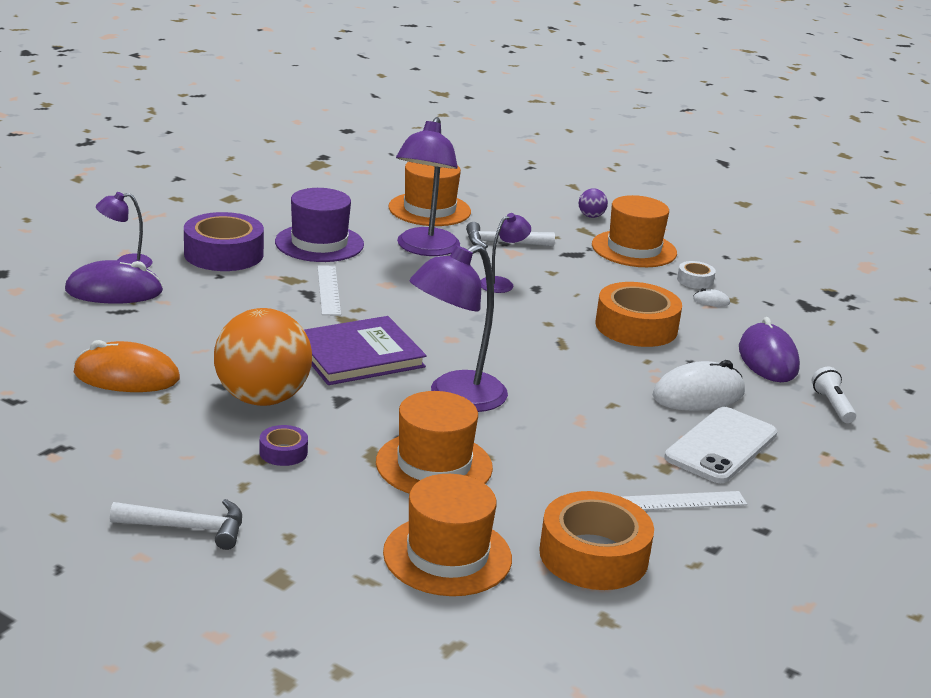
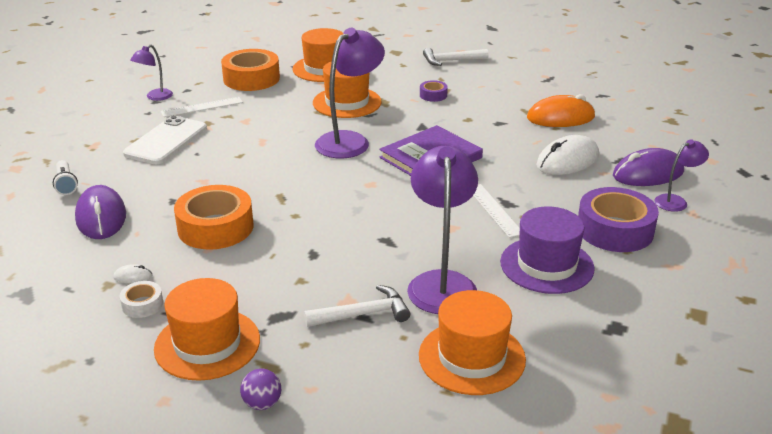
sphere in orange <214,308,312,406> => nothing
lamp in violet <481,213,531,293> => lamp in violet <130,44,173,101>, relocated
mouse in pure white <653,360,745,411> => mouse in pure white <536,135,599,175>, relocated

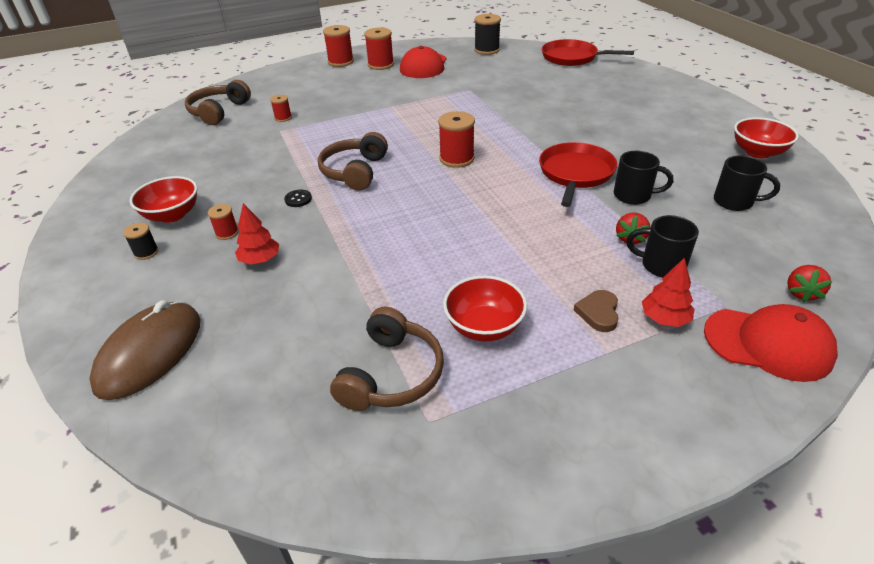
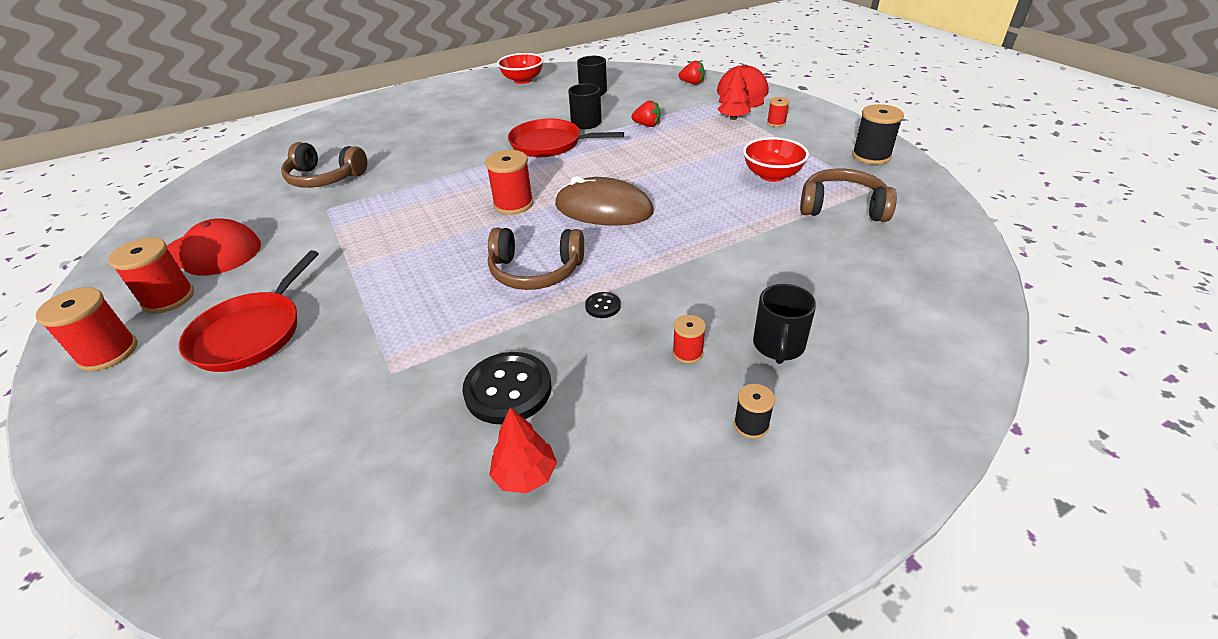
mouse in dark brown <89,300,200,400> => mouse in dark brown <555,176,654,226>, relocated
serving bowl in crimson <129,176,197,223> => nothing
headphones in dark brown <185,80,251,125> => headphones in dark brown <281,142,367,188>, relocated
tree in crimson <235,203,279,265> => tree in crimson <489,407,557,493>, relocated
spool in crimson <270,95,292,122> => spool in crimson <767,97,790,127>, relocated
spool in jet-black <474,14,501,55> => spool in jet-black <852,104,904,165>, relocated
frying pan in crimson <542,39,634,66> => frying pan in crimson <179,250,319,372>, relocated
heart shape in dark brown <574,290,619,332> => nothing
coffee mug in jet-black <626,215,699,278> => coffee mug in jet-black <753,284,816,364>, relocated
nothing => button in jet-black <462,352,552,424>

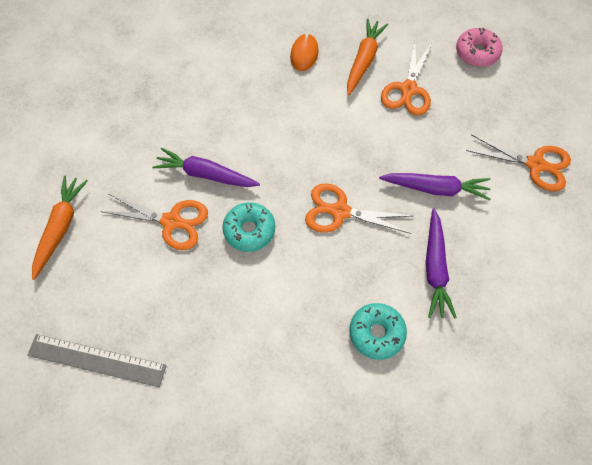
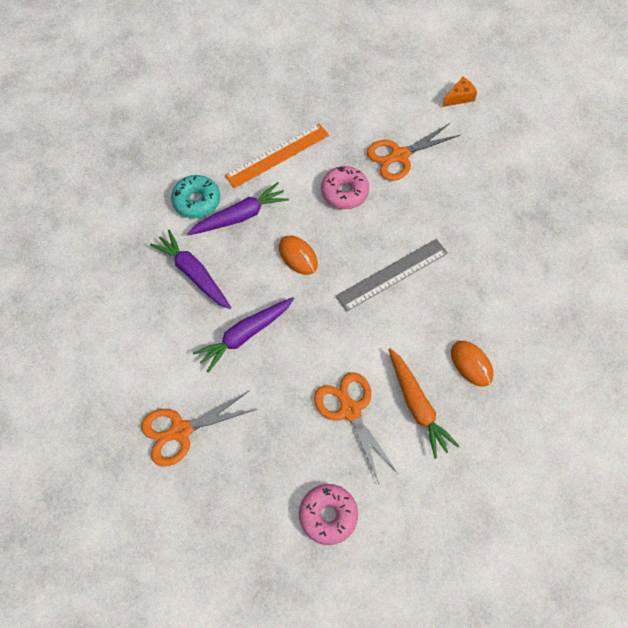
ruler in gray <27,334,167,387> => ruler in gray <336,239,448,312>, relocated
root vegetable in orange <32,176,88,280> => piece of cheese in orange <442,77,477,107>
root vegetable in violet <152,148,260,187> => root vegetable in violet <187,182,289,235>, relocated
doughnut in turquoise <223,202,275,252> => doughnut in rose-pink <321,166,369,209>
scissors in orange <305,183,412,234> => mouse in orange <279,235,318,275>
nothing => ruler in orange <225,123,329,188>

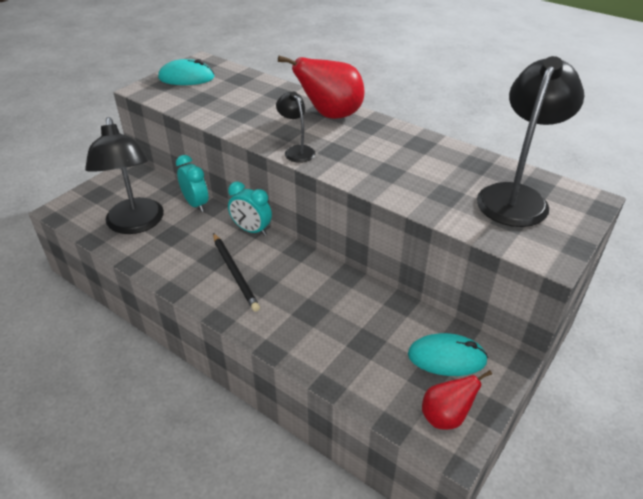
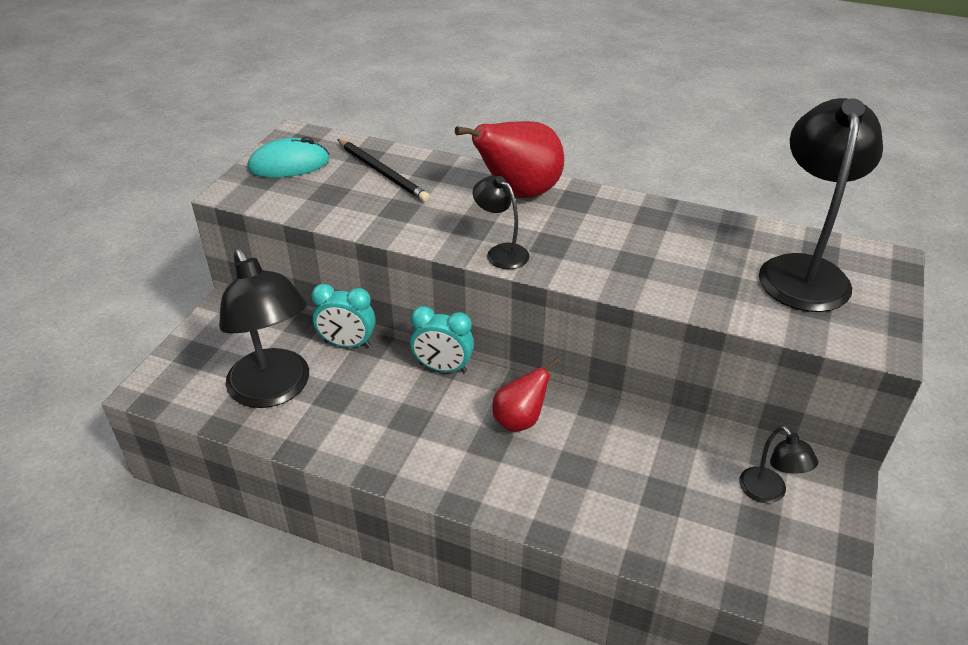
clock in turquoise <176,155,208,212> => clock in turquoise <311,284,375,348>, 150 degrees clockwise
lead pencil in jet-black <213,233,260,312> => lead pencil in jet-black <337,139,430,202>, relocated
mouse in turquoise <408,333,488,376> => lamp in jet-black <739,426,818,503>
pear fruit in crimson <422,370,492,430> => pear fruit in crimson <492,358,559,432>, relocated

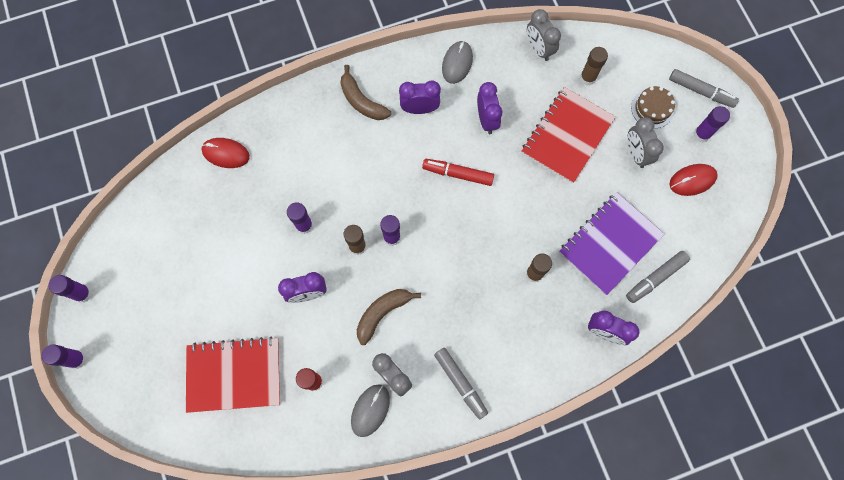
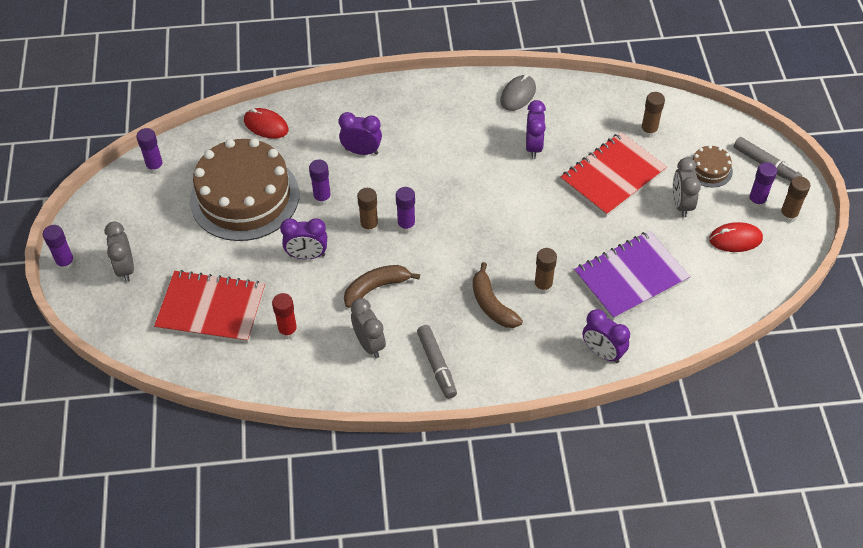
stick of glue in violet <49,275,92,303> => stick of glue in violet <136,128,164,174>, relocated
toy banana in dark brown <340,65,391,120> => toy banana in dark brown <473,262,523,328>, relocated
mouse in gray <351,384,390,437> => nothing
clock in violet <399,80,441,114> => clock in violet <339,112,382,155>, relocated
marker in crimson <422,159,494,186> => nothing
clock in gray <527,9,561,61> => clock in gray <104,221,134,282>, relocated
marker in gray <626,251,690,303> => nothing
nothing => layer cake in dark brown <190,138,299,241>
nothing => stick of glue in dark brown <779,176,810,223>

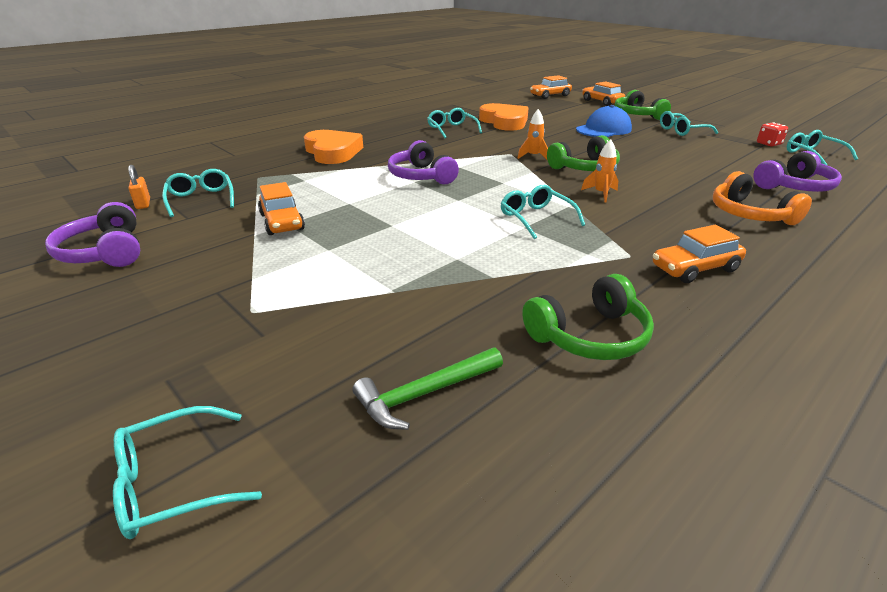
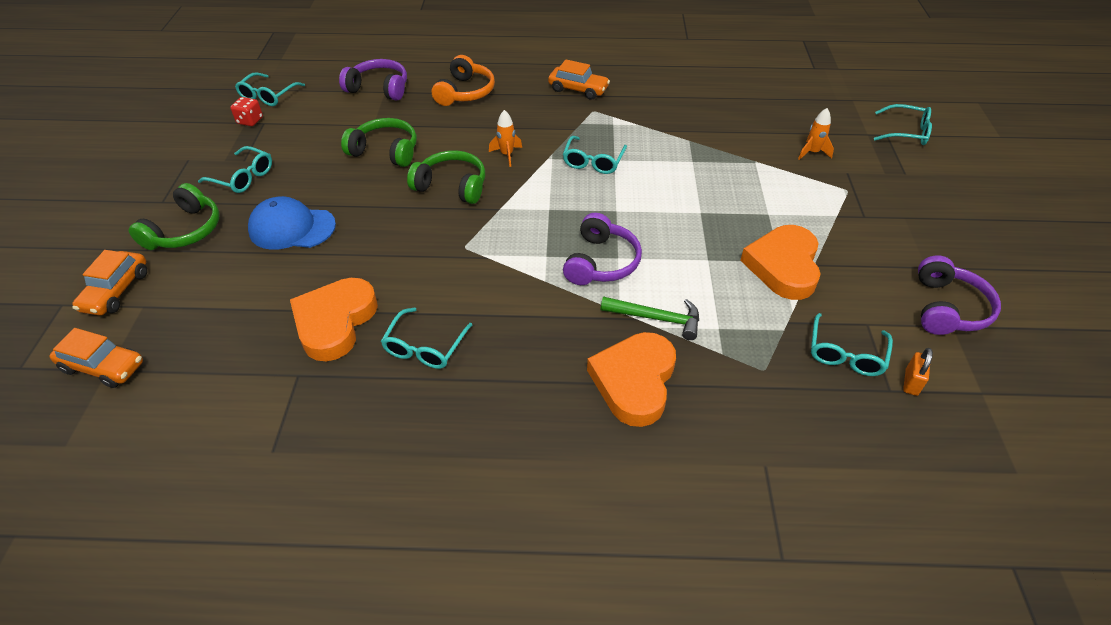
toy car in orange <258,182,305,235> => heart shape in orange <740,225,820,300>
claw hammer in green <353,348,503,430> => claw hammer in green <600,296,699,340>, relocated
rocket in orange <517,109,548,159> => rocket in orange <798,108,834,160>, relocated
headphones in green <522,274,654,360> => headphones in green <341,118,417,167>, relocated

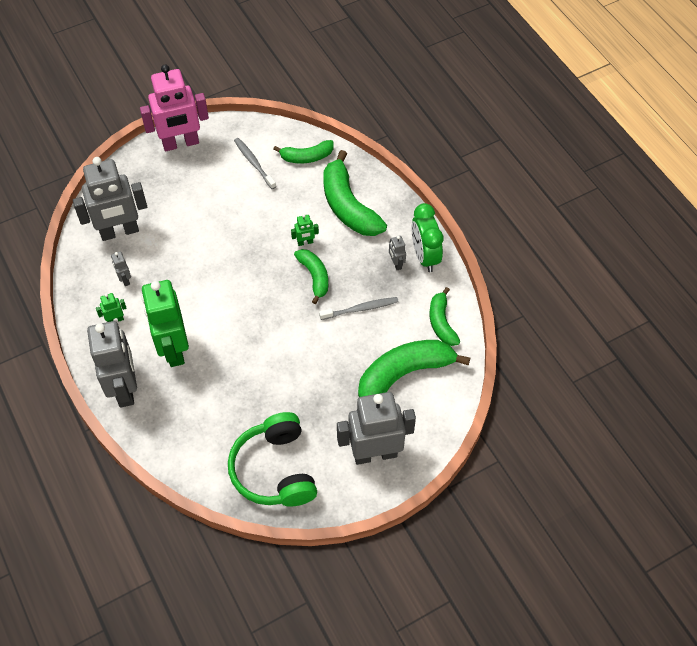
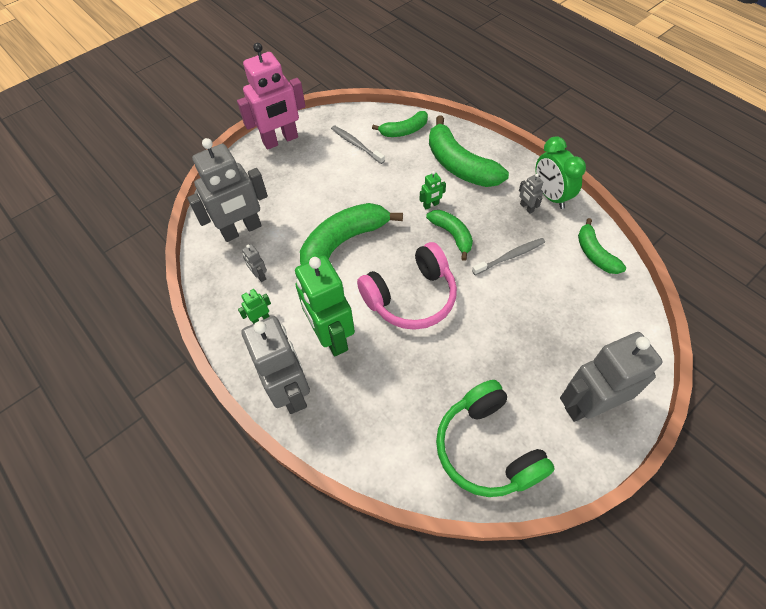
toy banana in green <358,340,470,397> => toy banana in green <300,203,403,265>, relocated
nothing => headphones in rose-pink <357,242,457,330>

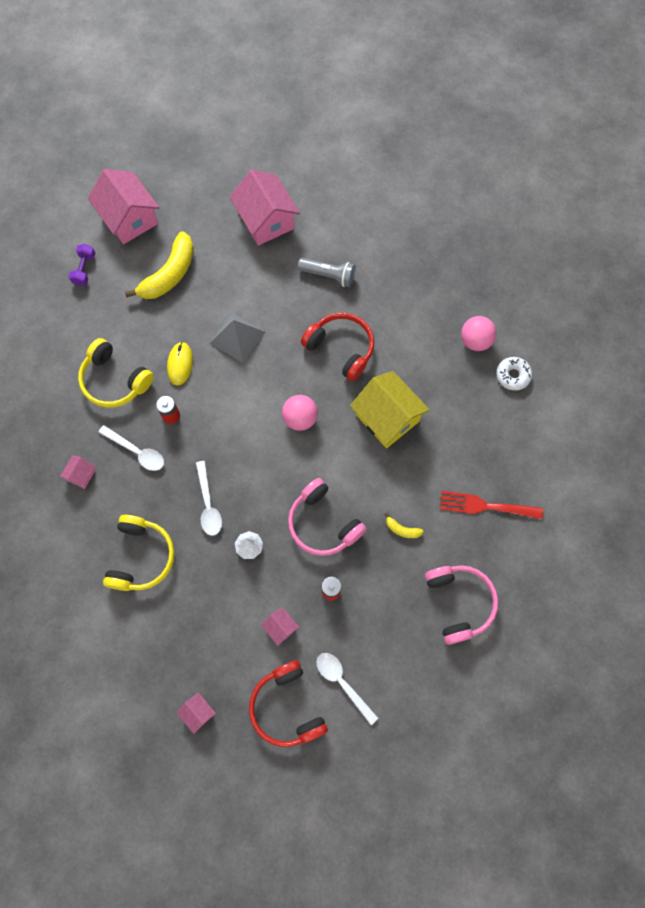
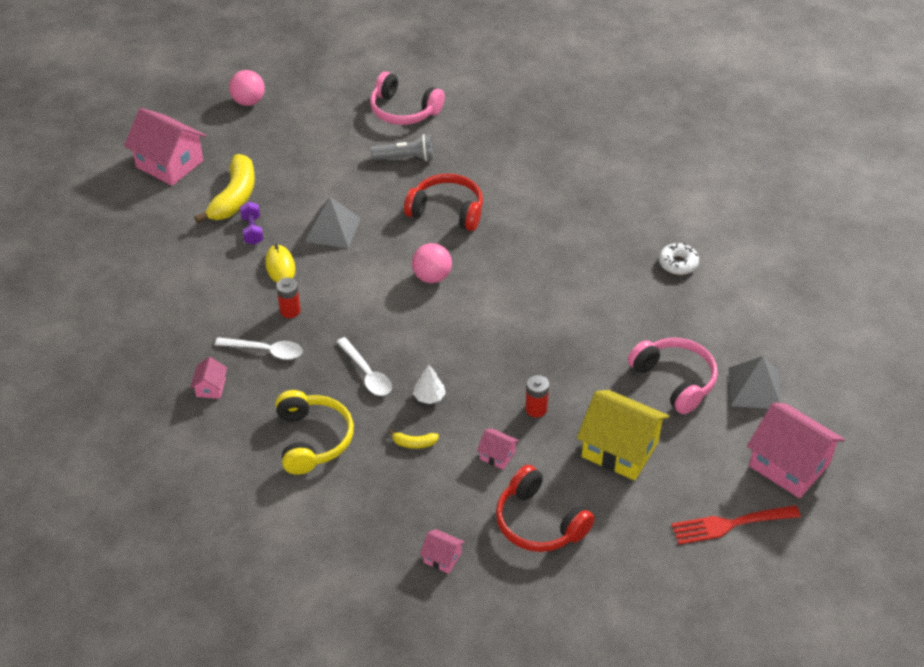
dumbbell in violet <69,244,95,286> => dumbbell in violet <240,202,263,245>, relocated
headphones in bright yellow <78,338,154,408> => nothing
house in rose-pink <229,170,300,246> => house in rose-pink <747,402,845,498>, relocated
headphones in rose-pink <288,478,366,556> => headphones in rose-pink <370,72,445,125>, relocated
spoon in pure white <317,653,379,725> => nothing
house in bright yellow <350,371,430,448> => house in bright yellow <577,390,669,481>, relocated
toy banana in bright yellow <385,513,424,538> => toy banana in bright yellow <388,430,439,449>, relocated
fork in crimson <440,491,543,519> => fork in crimson <671,505,801,545>, relocated
sphere in rose-pink <461,316,497,351> => sphere in rose-pink <229,70,265,106>, relocated
doughnut in pure white <496,357,532,391> => doughnut in pure white <659,243,699,275>, relocated
nothing => solid pyramid in gray <729,356,782,409>

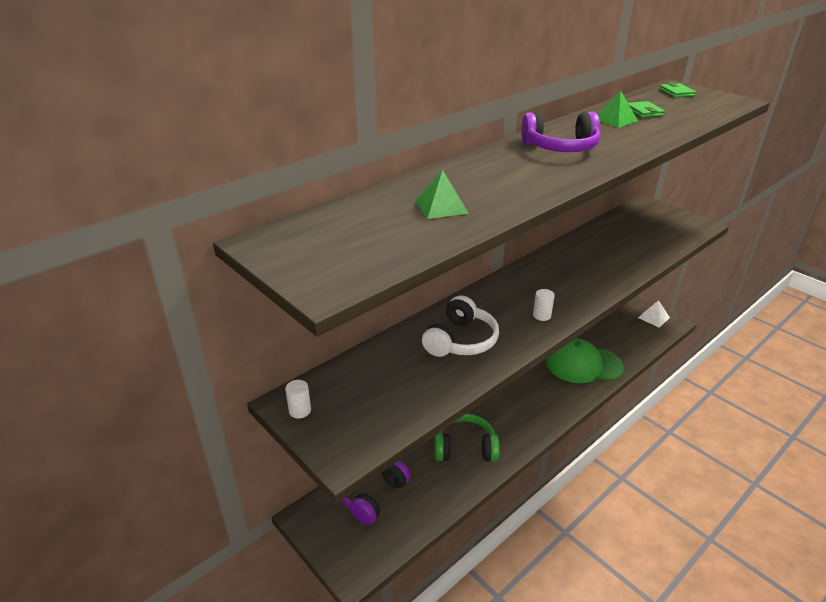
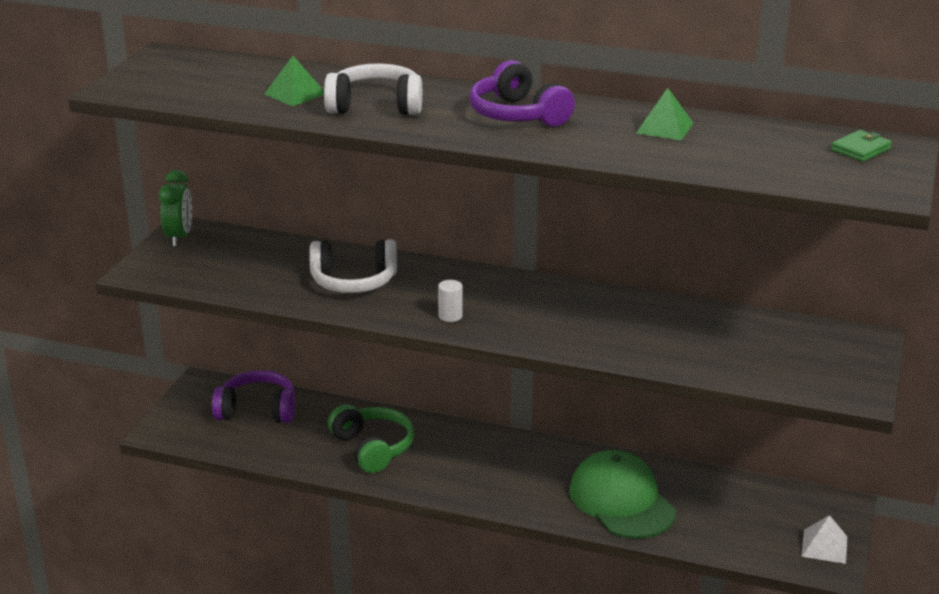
cylinder shape in pure white <285,380,311,419> => clock in green <159,170,192,246>
billfold in green <628,101,665,118> => nothing
nothing => headphones in pure white <324,63,422,115>

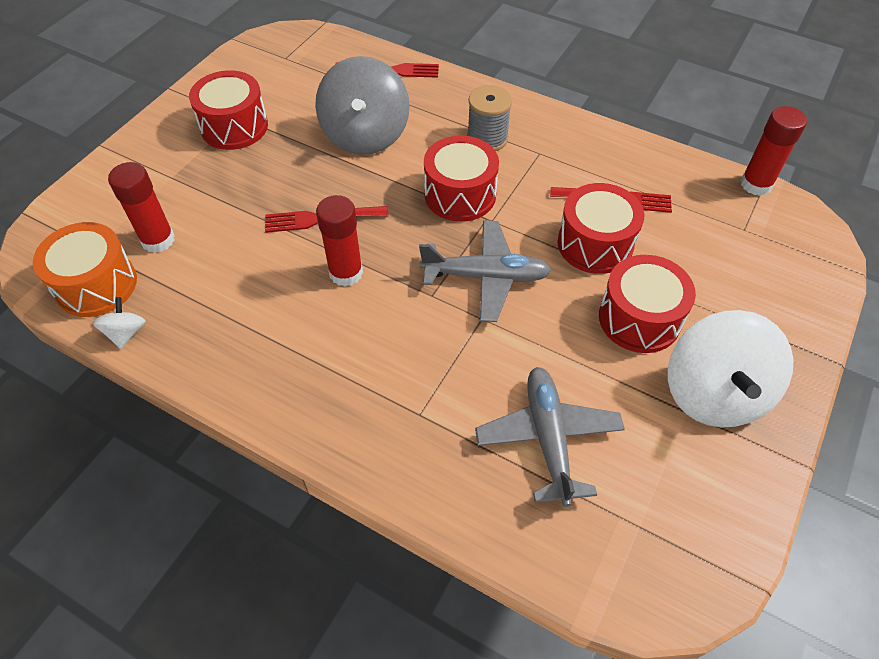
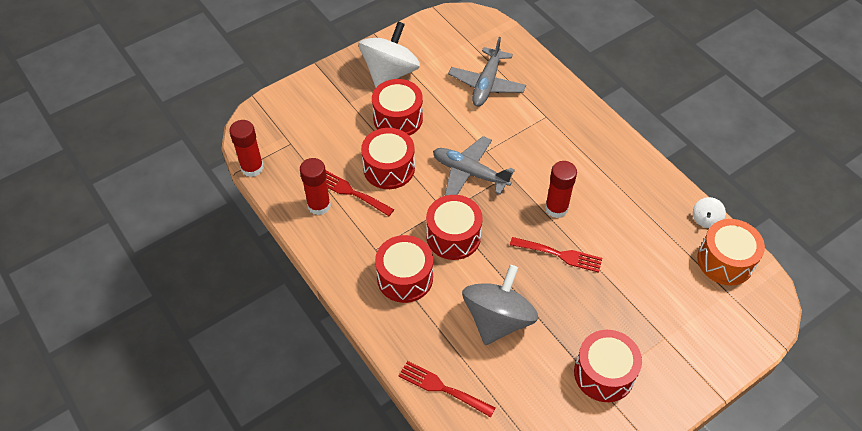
stick of glue in crimson <108,162,175,253> => stick of glue in crimson <300,158,331,215>, relocated
spool in gray <467,85,512,151> => snare drum in crimson <375,235,433,303>

